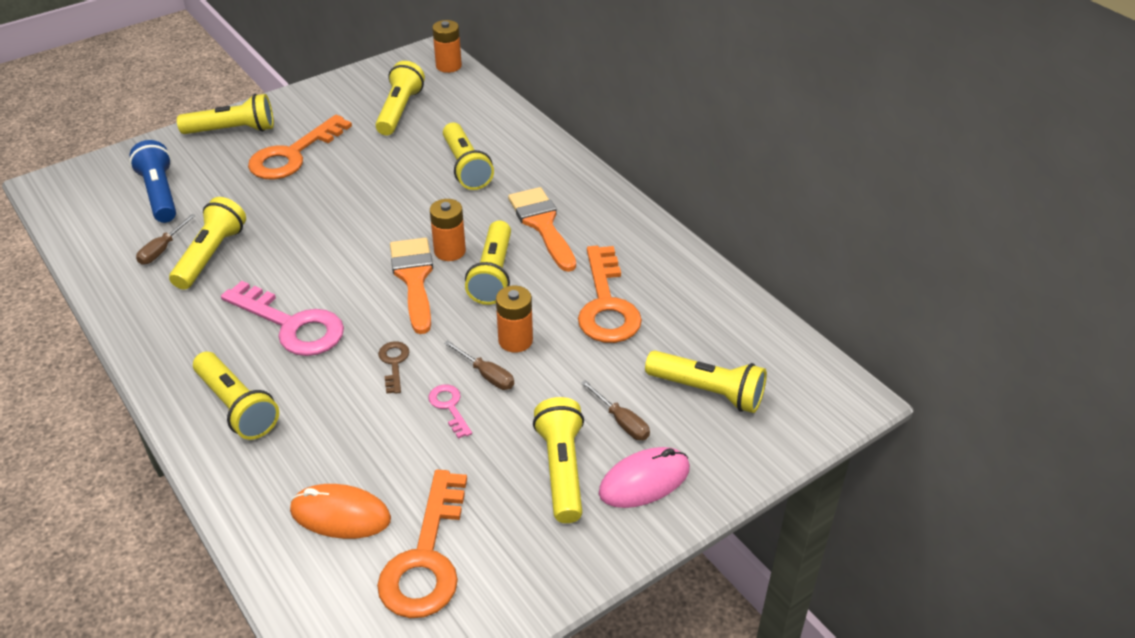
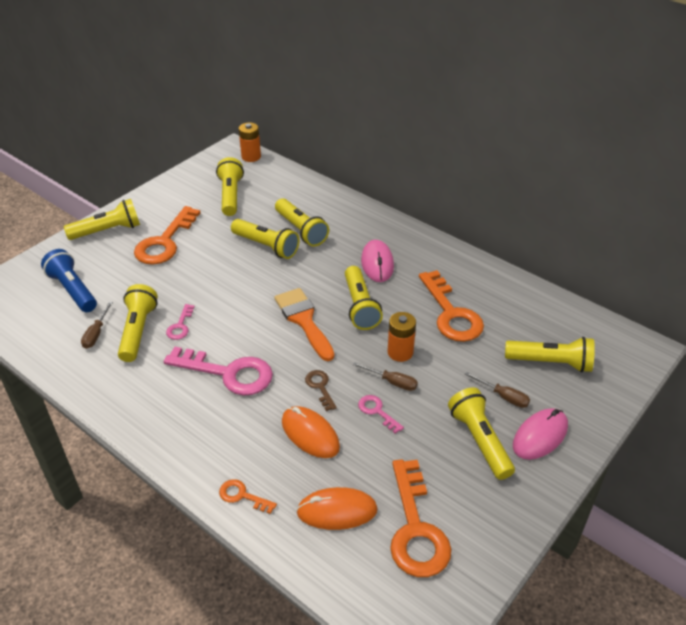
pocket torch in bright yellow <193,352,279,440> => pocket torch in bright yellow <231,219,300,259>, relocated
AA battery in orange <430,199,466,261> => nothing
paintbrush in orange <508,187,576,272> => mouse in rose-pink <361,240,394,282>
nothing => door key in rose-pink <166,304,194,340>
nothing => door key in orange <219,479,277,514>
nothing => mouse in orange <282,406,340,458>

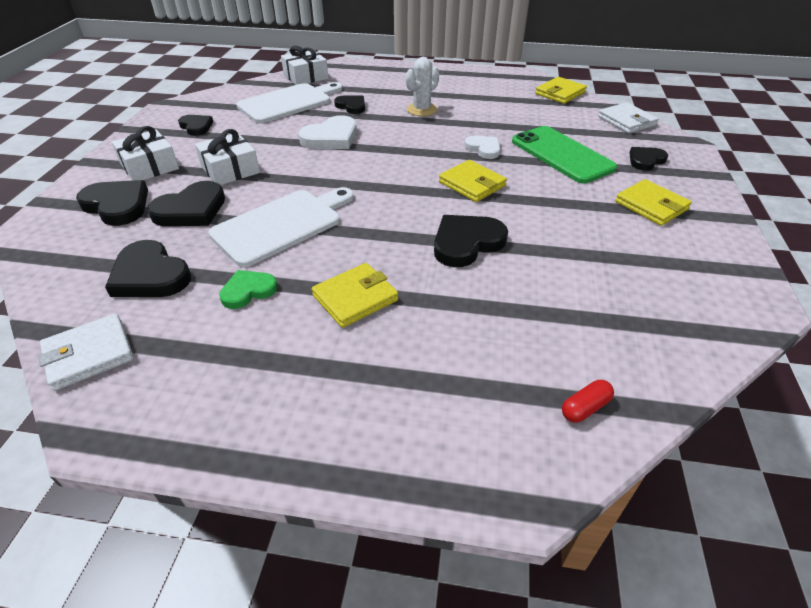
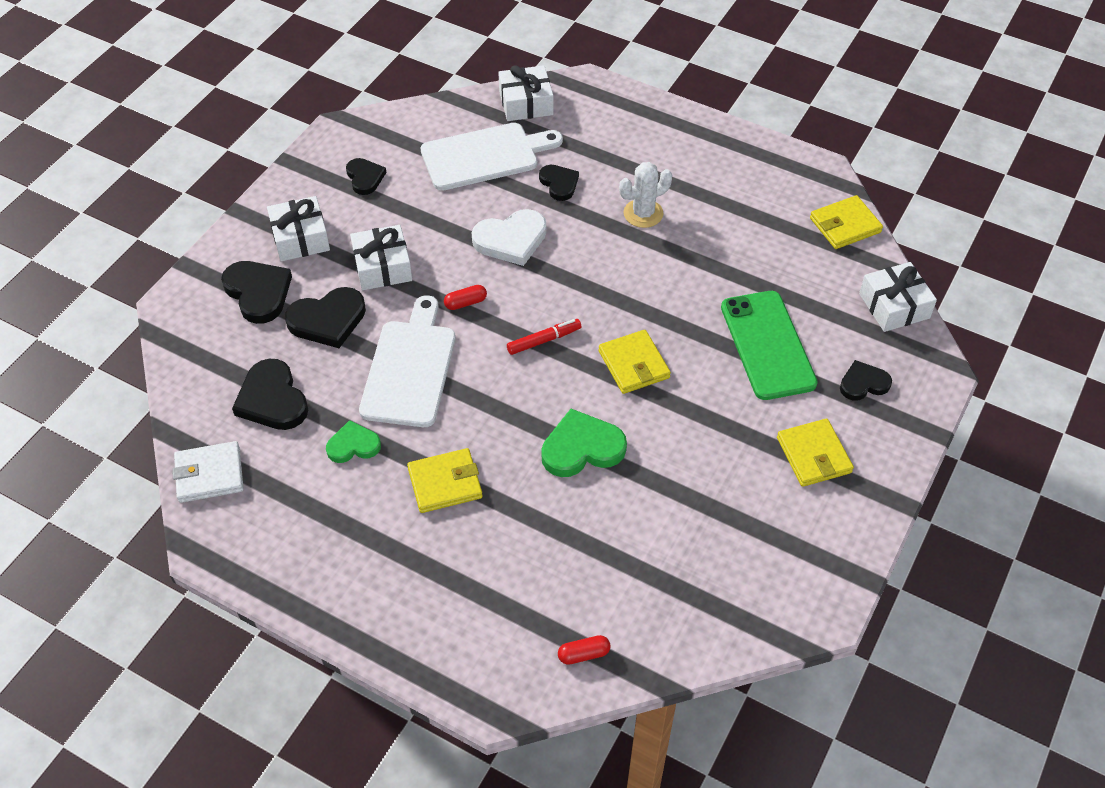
cutting board in pure white <208,187,354,267> => cutting board in pure white <359,295,456,427>, 60 degrees counterclockwise
heart shape in jet-black <434,215,508,267> => heart shape in green <541,409,627,477>
heart shape in pure white <464,136,500,159> => nothing
billfold in pure white <598,102,658,133> => present in pure white <859,262,937,332>
nothing => pill in crimson <444,285,487,310>
nothing => marker in crimson <507,319,581,355>

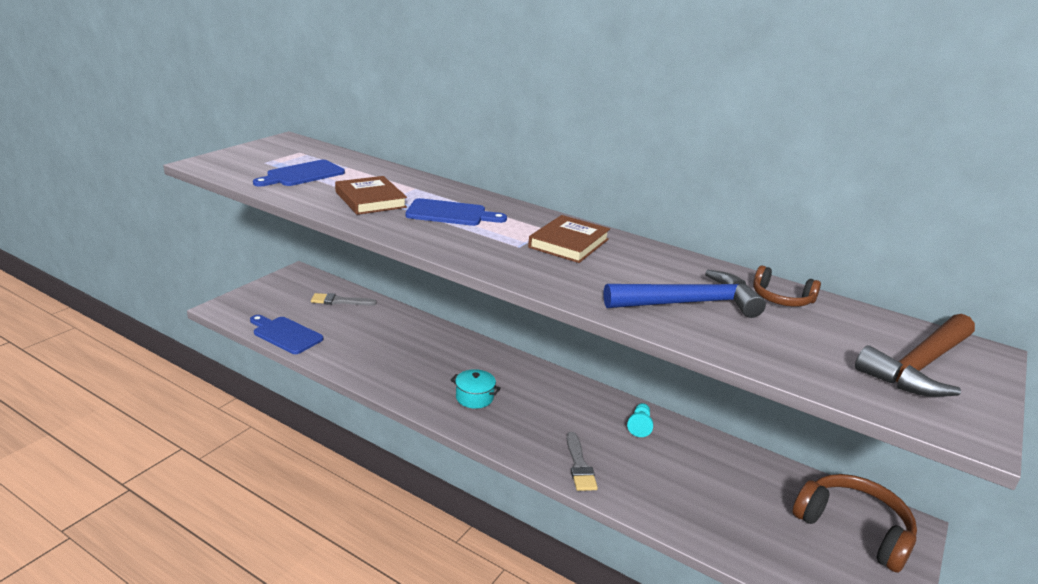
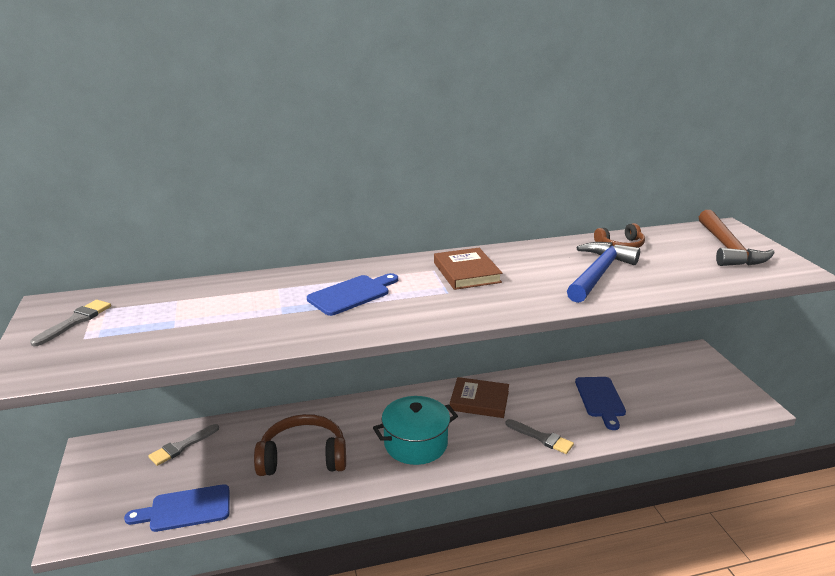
cutting board in blue <253,160,345,187> => cutting board in blue <575,377,626,430>, relocated
hardcover in dark brown <335,176,407,215> => hardcover in dark brown <450,377,509,418>, relocated
stockpot in turquoise <451,369,501,409> => stockpot in turquoise <373,396,458,465>, x1.77
game pawn in turquoise <627,403,653,437> => nothing
headphones in dark brown <793,474,917,573> => headphones in dark brown <254,414,346,476>, relocated
nothing => paintbrush in gray <30,300,111,346>

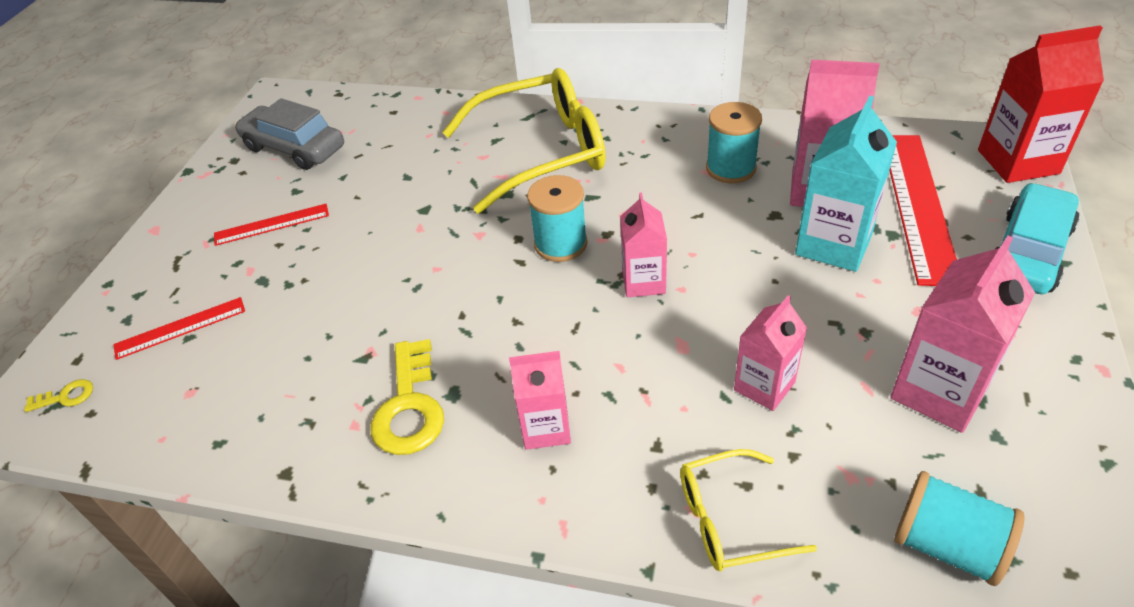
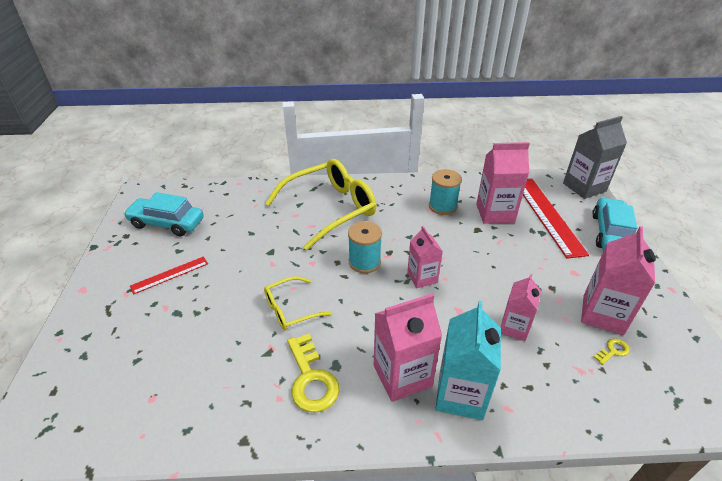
door key in bright yellow <24,379,93,412> => door key in bright yellow <594,338,630,365>, relocated
ruler in crimson <113,297,245,360> => nothing
toy car in gray <235,98,344,170> => toy car in turquoise <123,192,204,236>
milk carton in rose-pink <509,351,571,450> => milk carton in rose-pink <374,293,442,402>, x1.58
eyeglasses in bright yellow <680,449,817,571> => eyeglasses in bright yellow <264,276,332,330>, relocated
milk carton in turquoise <795,96,897,272> => milk carton in turquoise <436,301,501,420>, relocated
spool in turquoise <894,471,1024,586> => nothing
milk carton in crimson <978,25,1104,183> => milk carton in gray <563,116,627,199>

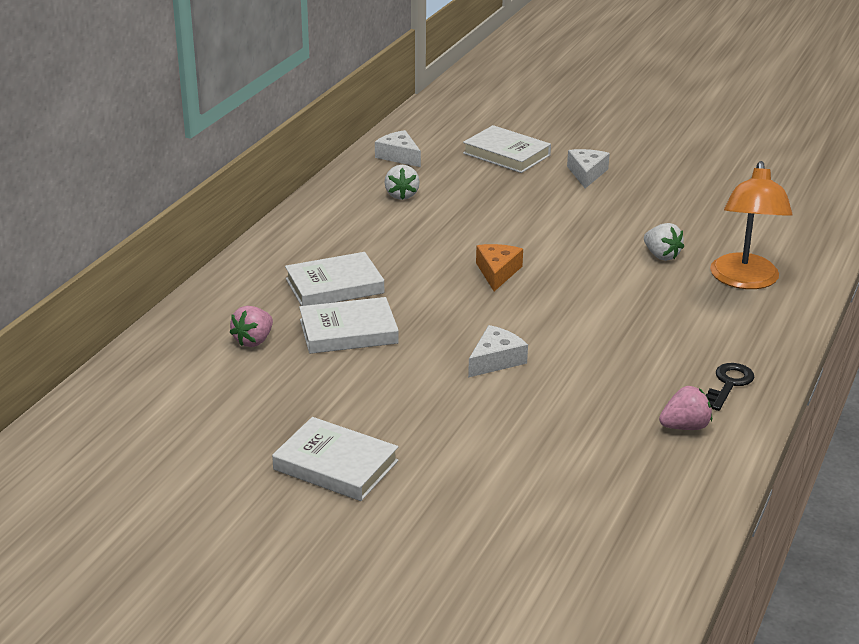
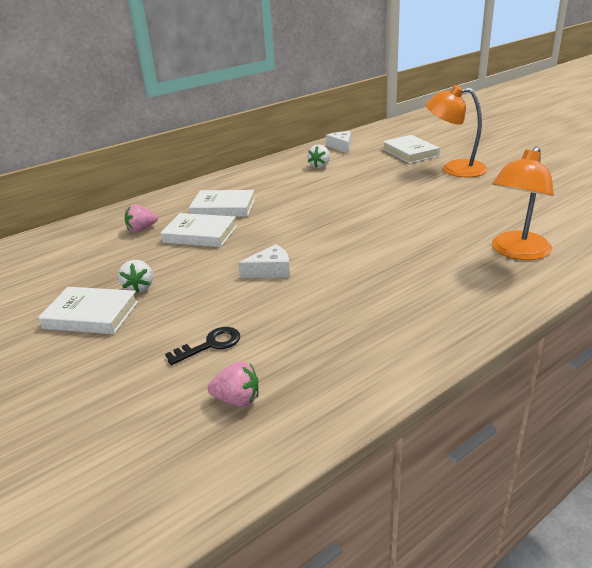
hardcover in pure white <272,417,399,501> => hardcover in pure white <38,287,138,334>, 45 degrees counterclockwise
piece of cheese in orange <476,244,523,291> => nothing
piece of cheese in pure white <567,149,610,188> => lamp in orange <426,85,488,177>
strawberry in pure white <644,223,684,261> => strawberry in pure white <118,260,153,293>, relocated
strawberry in rose-pink <659,386,712,430> => strawberry in rose-pink <207,361,259,407>, relocated
door key in jet-black <706,363,754,411> => door key in jet-black <165,327,240,365>, relocated

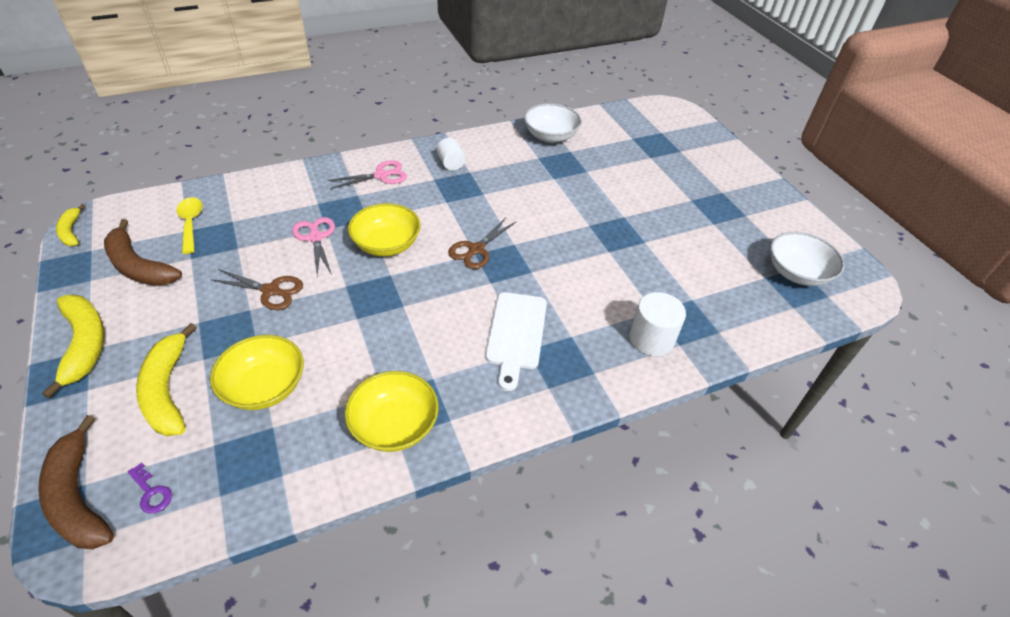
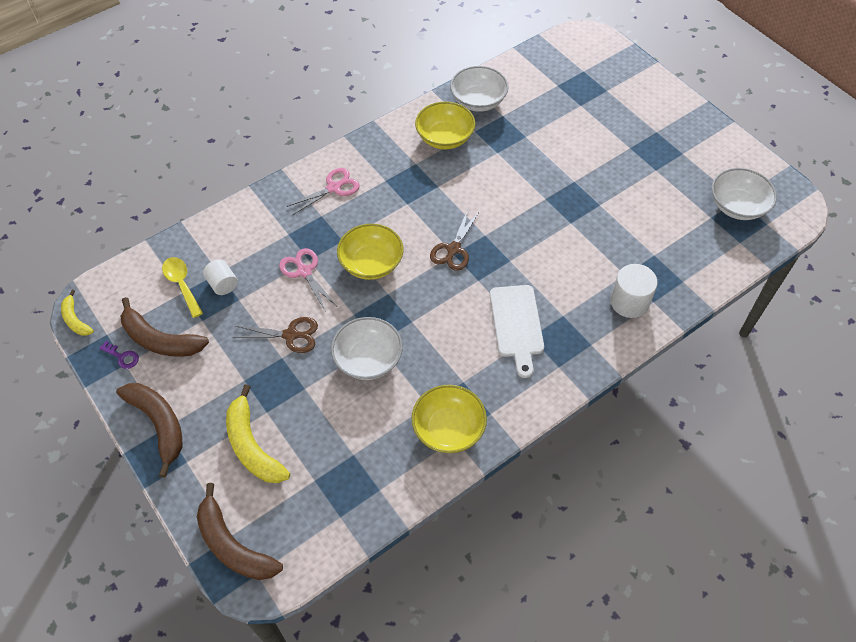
toy banana in bright yellow <42,295,105,399> => toy banana in dark brown <116,383,182,477>
door key in violet <127,463,172,513> => door key in violet <99,340,139,369>, relocated
serving bowl in bright yellow <210,335,304,410> => serving bowl in bright yellow <415,102,475,149>, relocated
cylinder shape in pure white <437,138,466,171> => cylinder shape in pure white <203,259,238,295>, relocated
nothing => serving bowl in pure white <331,317,403,380>

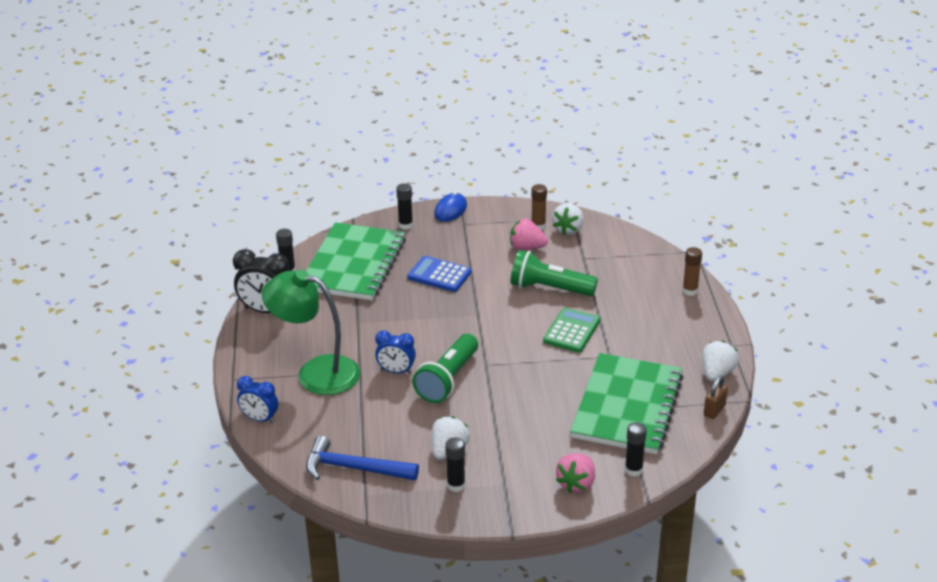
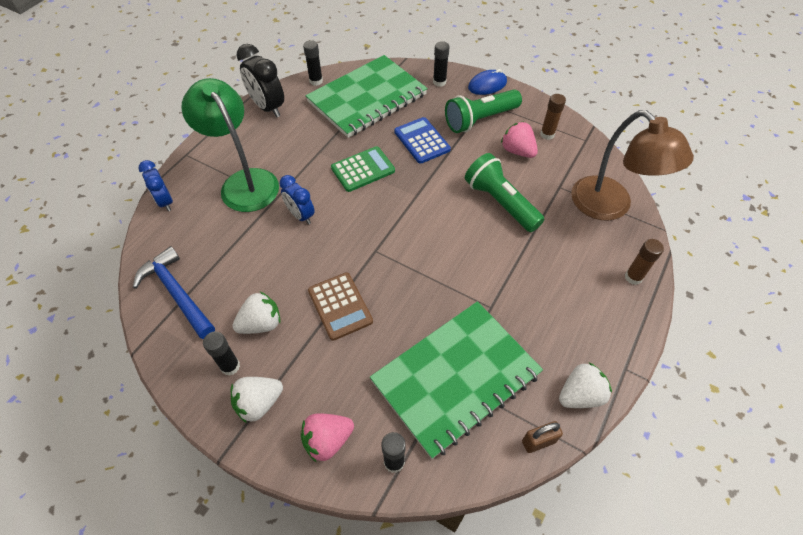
pocket torch in green <413,334,478,403> => pocket torch in green <445,89,522,133>, relocated
calculator in green <543,308,600,353> => calculator in green <331,146,395,192>, relocated
strawberry in pure white <552,203,584,235> => strawberry in pure white <231,377,283,423>, relocated
nothing => calculator in dark brown <308,272,373,341>
nothing => lamp in dark brown <571,110,694,221>

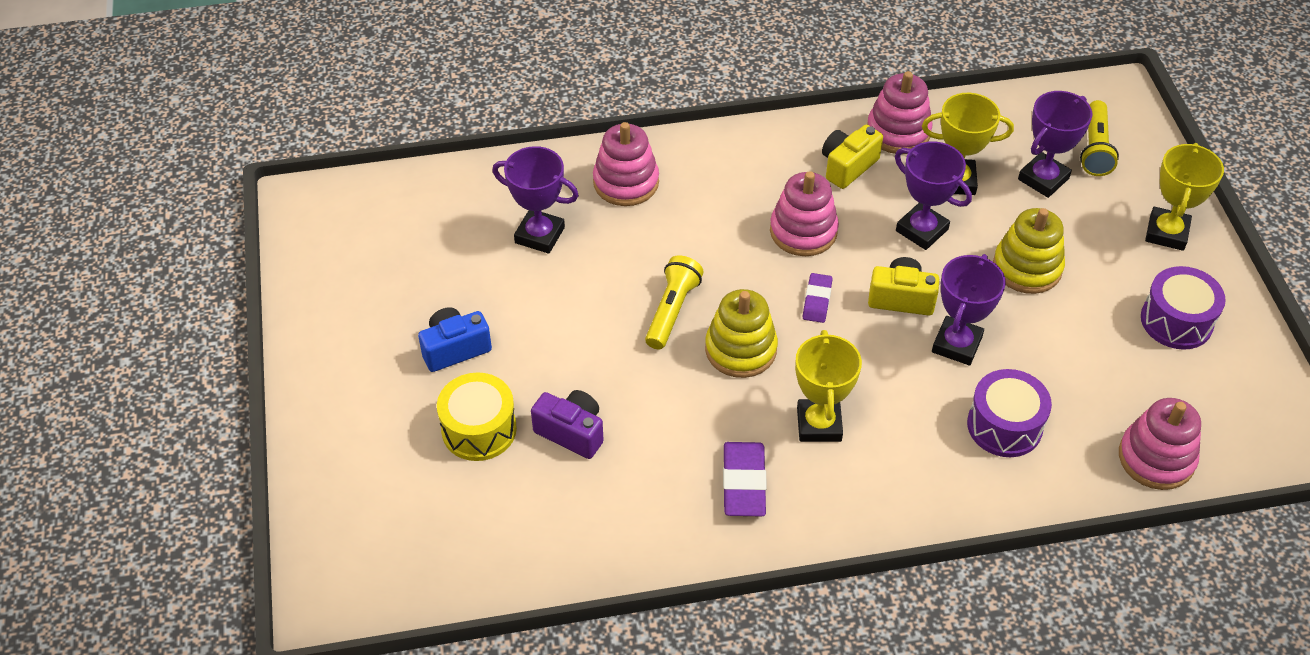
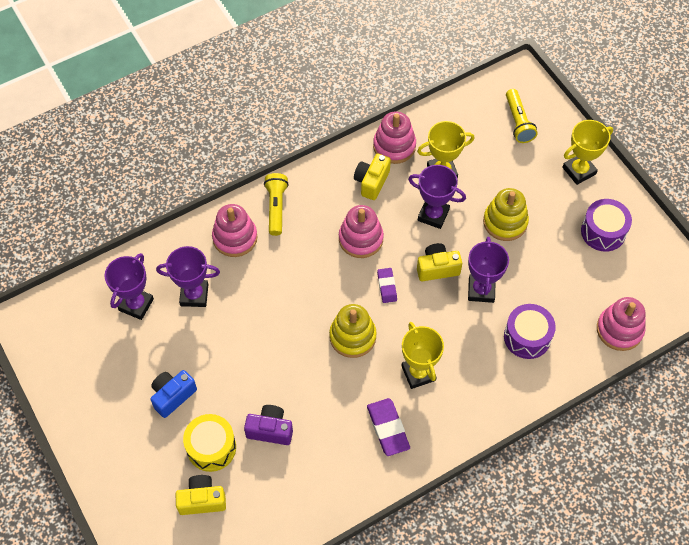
pocket torch in bright yellow <645,255,704,350> => pocket torch in bright yellow <264,173,289,236>, relocated
prize cup in violet <1018,91,1092,198> => prize cup in violet <105,253,154,320>, relocated
prize cup in bright yellow <1145,143,1224,251> => prize cup in bright yellow <562,120,613,185>, 60 degrees clockwise
nothing => camera in bright yellow <175,475,226,515>

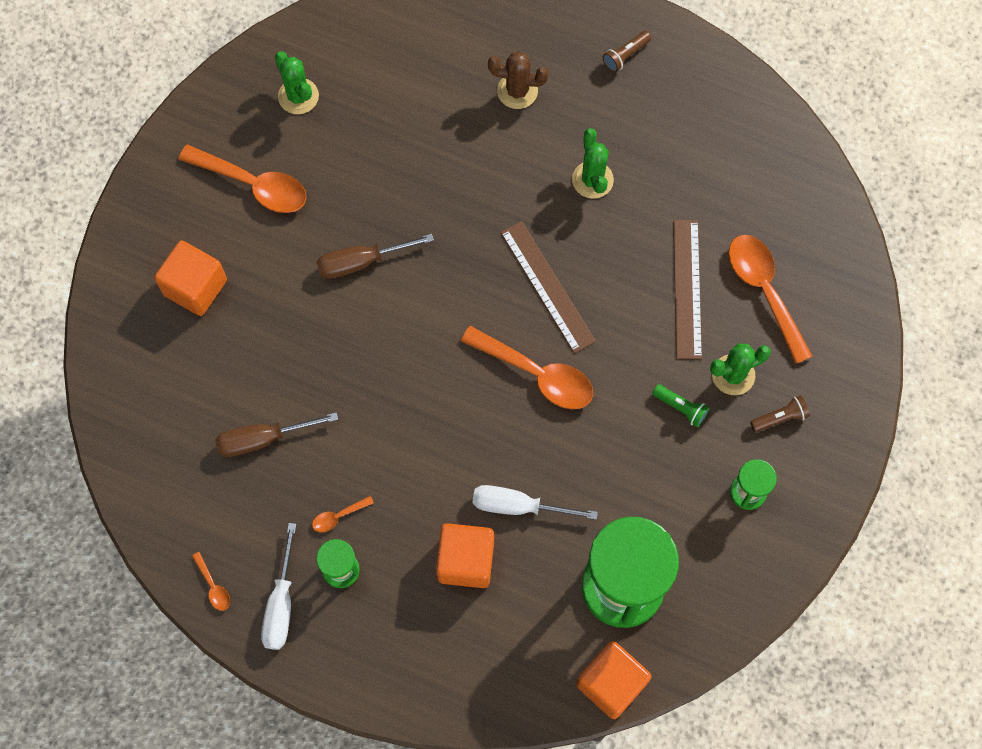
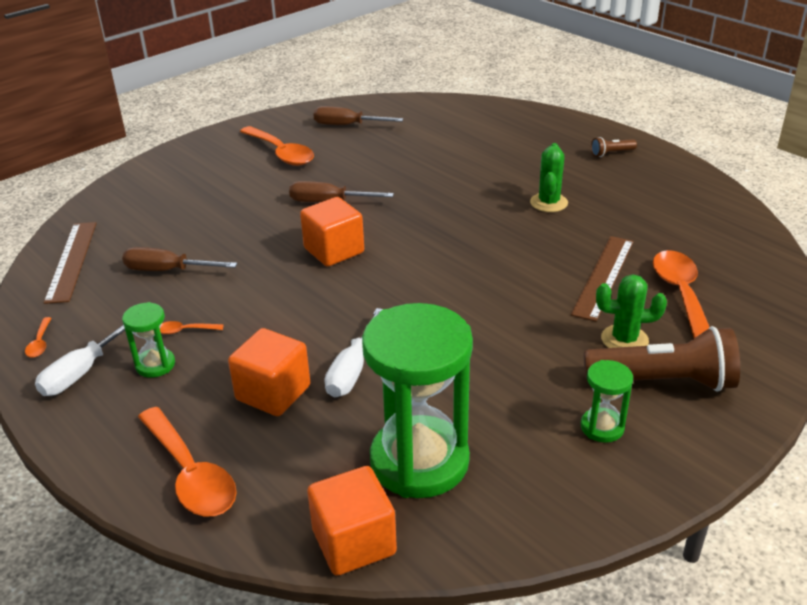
cube in orange <154,240,227,316> => cube in orange <300,197,364,266>, relocated
prickly plant in green <275,51,319,114> => flat screwdriver in dark brown <313,106,403,125>
spoon in orange <461,326,593,409> => spoon in orange <138,407,237,516>, relocated
flat screwdriver in pure white <473,485,598,520> => flat screwdriver in pure white <324,308,383,397>, 105 degrees counterclockwise
prickly plant in dark brown <488,51,549,109> => nothing
ruler in dark brown <500,221,596,353> => ruler in dark brown <44,222,97,304>, relocated
pocket torch in green <652,384,710,428> => nothing
pocket torch in dark brown <750,395,810,432> => pocket torch in dark brown <584,326,740,392>, x2.24

